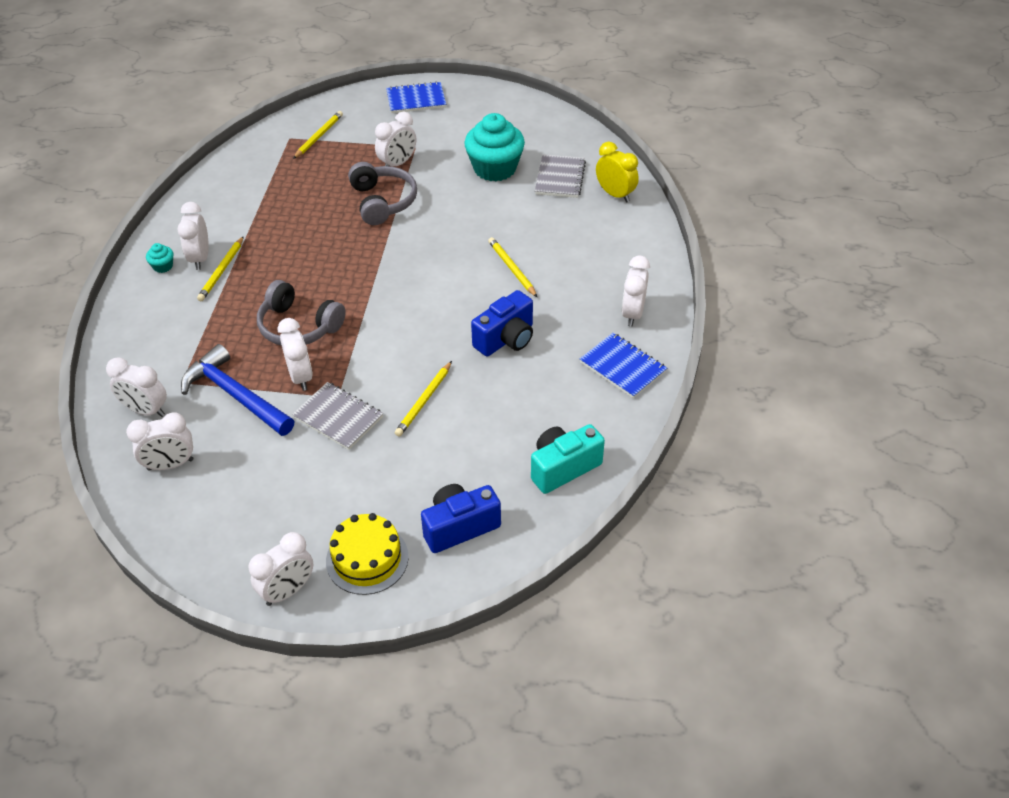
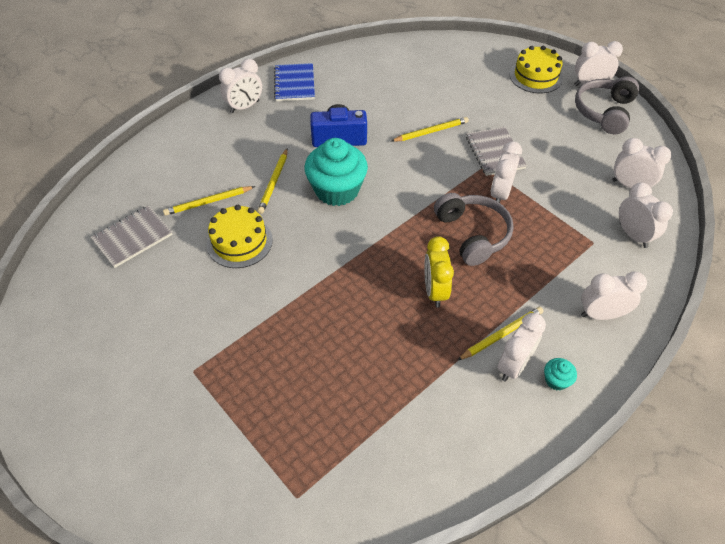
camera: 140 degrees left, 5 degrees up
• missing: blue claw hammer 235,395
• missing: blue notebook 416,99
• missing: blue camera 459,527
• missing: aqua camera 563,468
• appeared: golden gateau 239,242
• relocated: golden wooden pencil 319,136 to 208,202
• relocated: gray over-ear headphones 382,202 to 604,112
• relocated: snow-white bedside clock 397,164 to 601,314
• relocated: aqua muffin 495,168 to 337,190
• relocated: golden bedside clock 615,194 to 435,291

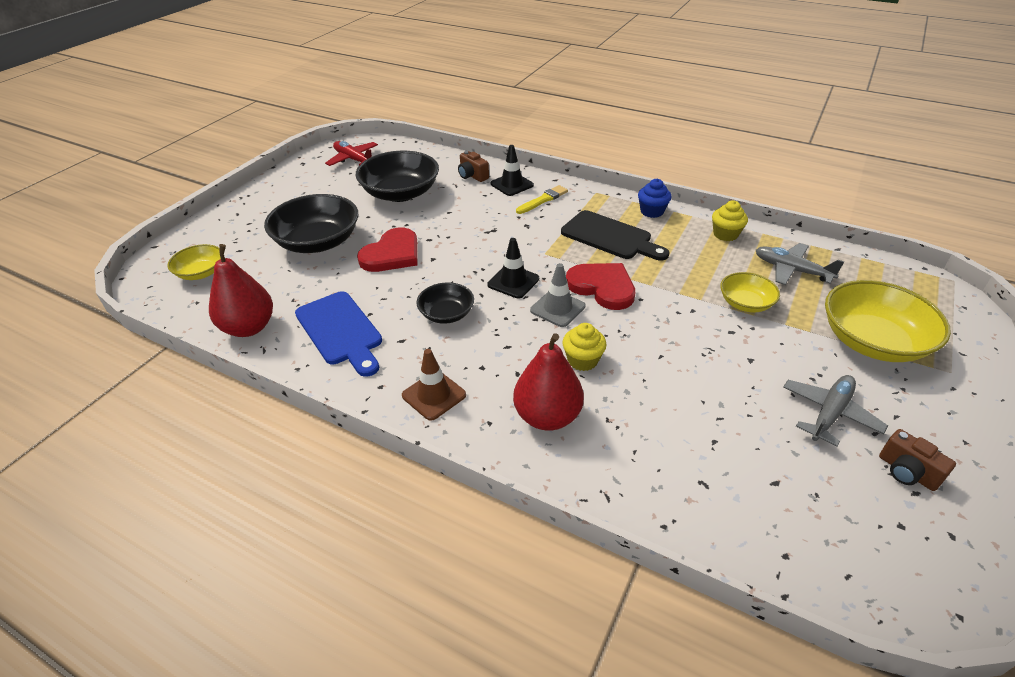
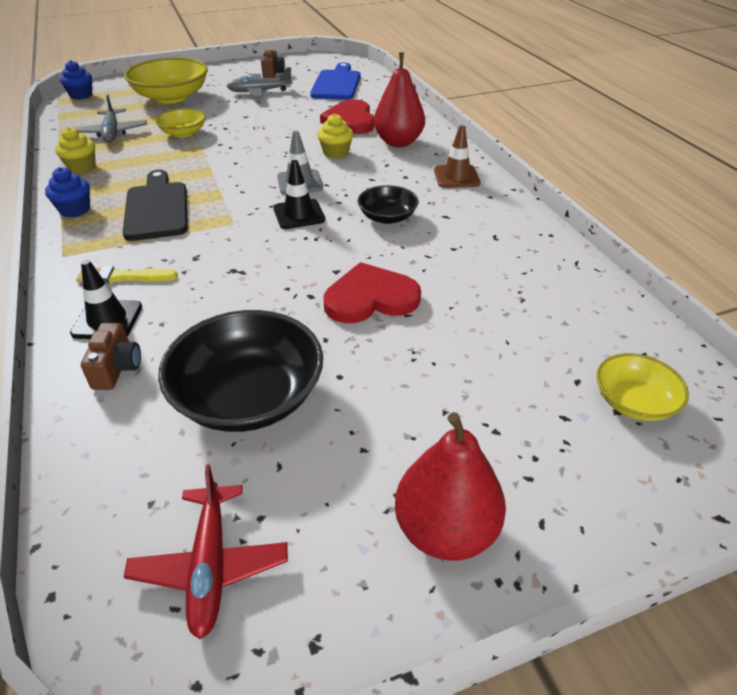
camera: 140 degrees left, 0 degrees up
• missing: black deep dish 318,242
• appeared: blue muffin 81,95
• relocated: crimson toy pear 249,328 to 445,530
• relocated: blue chopping board 340,331 to 337,84
• relocated: crimson heart shape 602,287 to 350,121

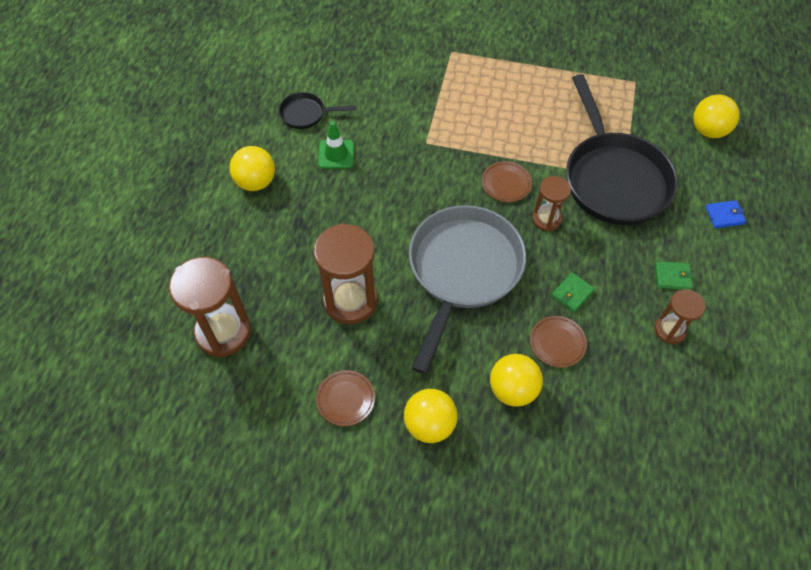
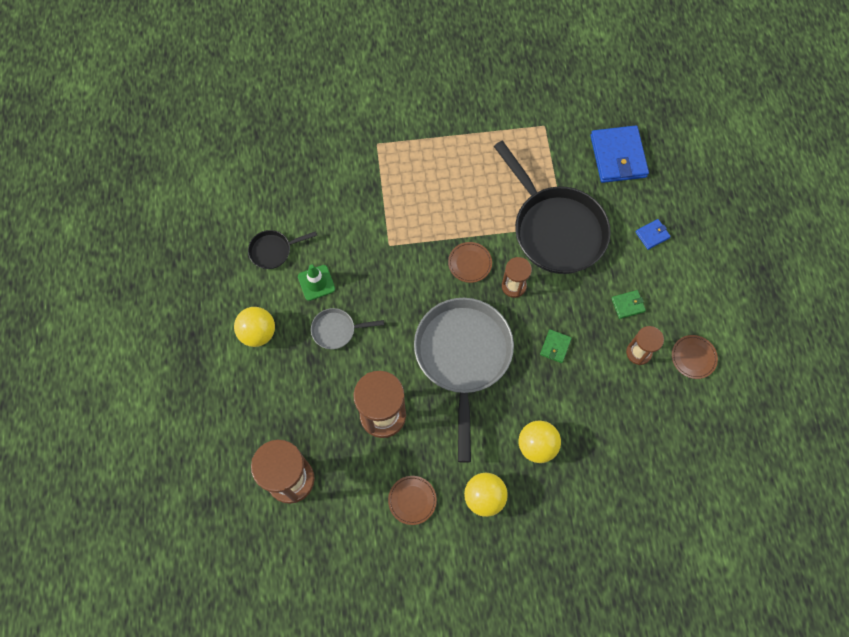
camera: 20 degrees left, 10 degrees up
• appeared: gray frying pan 336,330
• relocated: brown flat dish 557,343 to 693,357
• exchanged: golden ball 708,130 to blue billfold 618,156

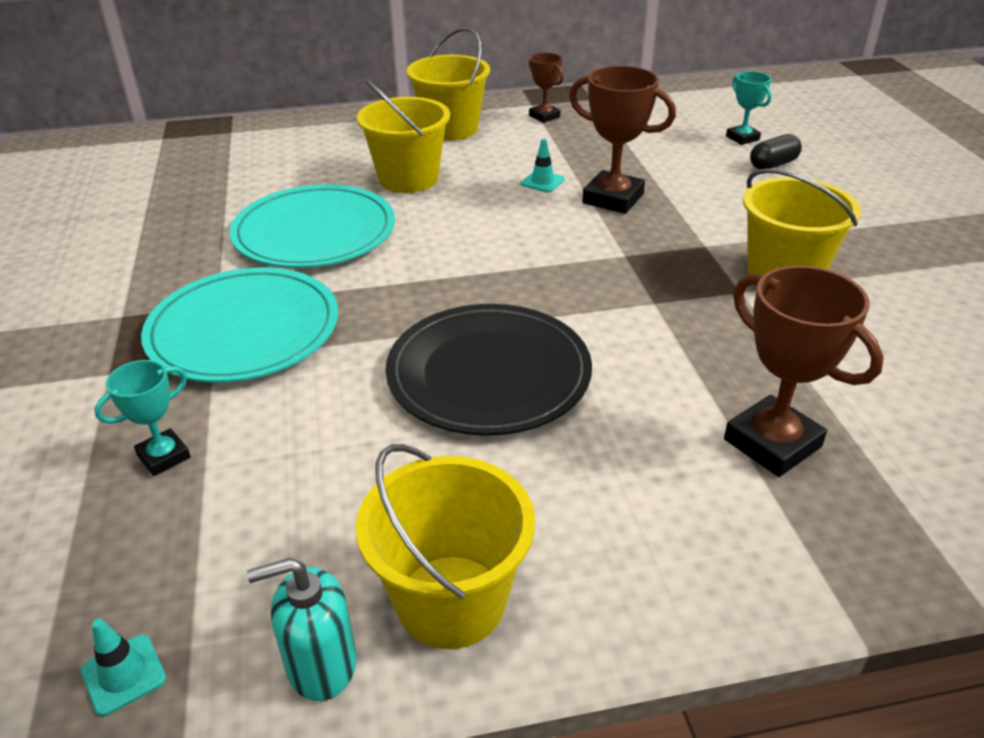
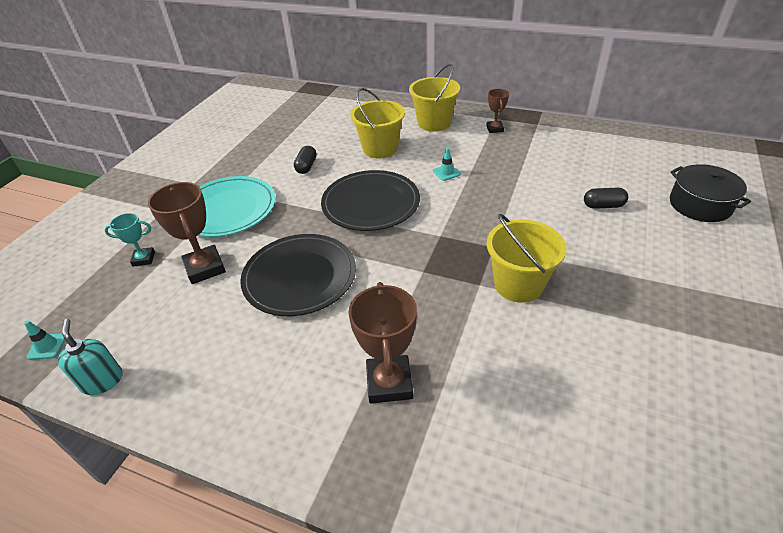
camera: 35 degrees right, 5 degrees up
• missing: golden bucket 451,601
• missing: aqua award cup 742,138
• appeared: black flat dish 371,203
• appeared: black cooking pot 700,205
• relocated: brown award cup 613,198 to 205,268
• exchanged: aqua flat dish 314,232 to black pill 306,167
• spun: aqua pump bottle 321,664 = 102,381 45 degrees clockwise

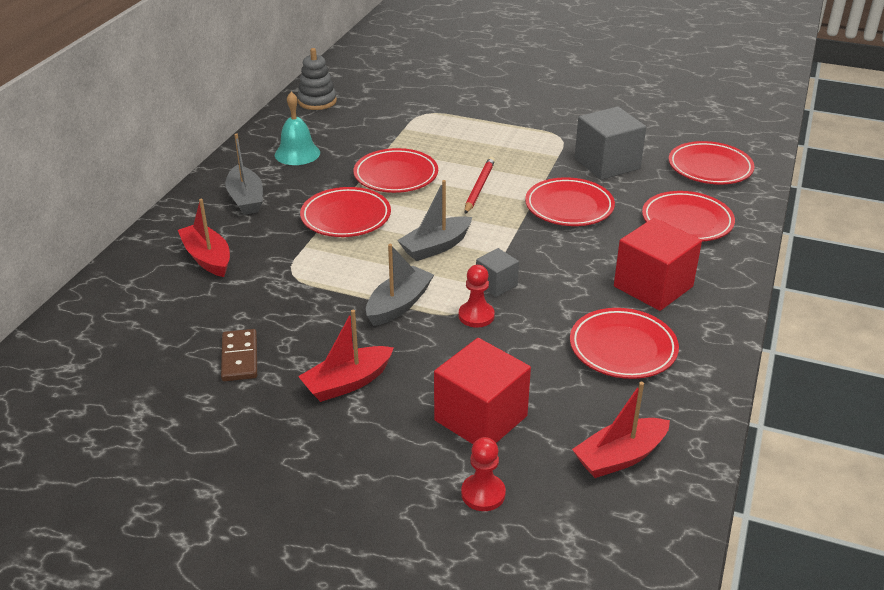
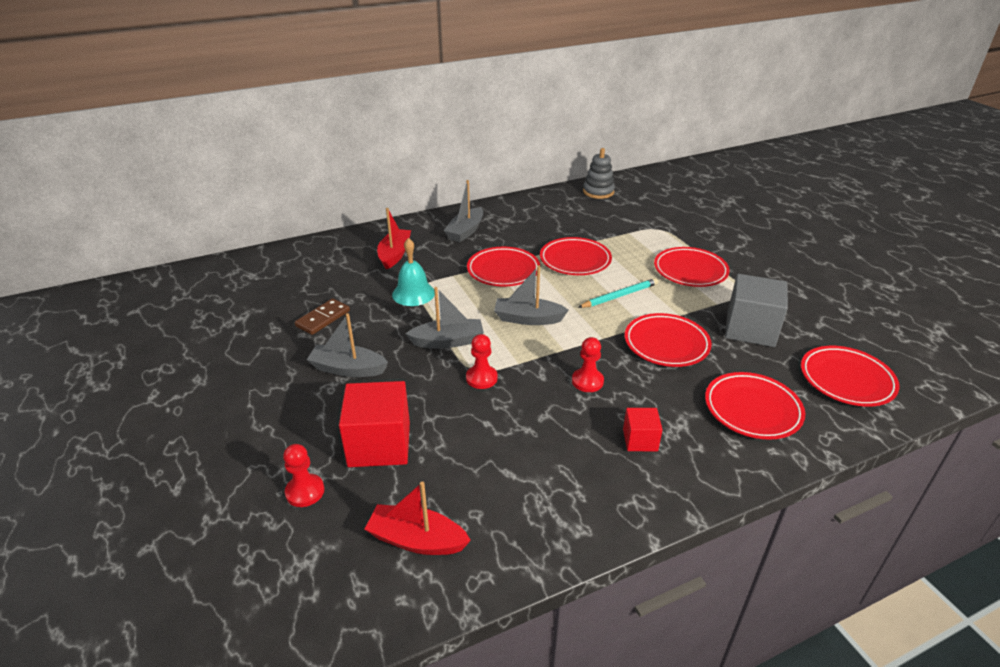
camera: 45 degrees right, 0 degrees up
• missing: gray block 496,284
• appeared: crimson pawn 587,381
• relocated: aqua school bell 297,153 to 413,293
• relocated: crimson flat dish 622,348 to 690,271
• colour: crimson sailboat 347,383 to gray sailboat 348,369
• colour: crimson wooden pencil 479,187 to aqua wooden pencil 619,296
• size: crimson block 653,286 = 640,440 x0.53

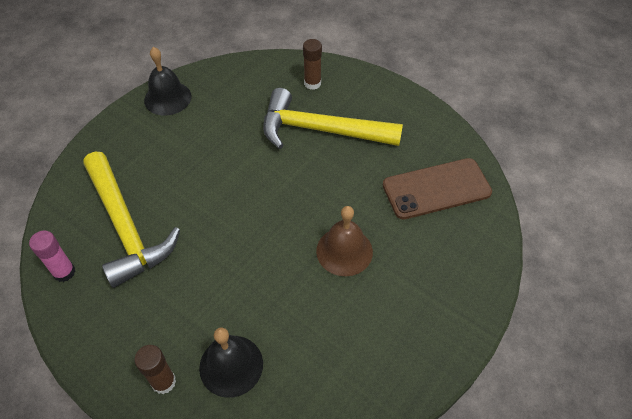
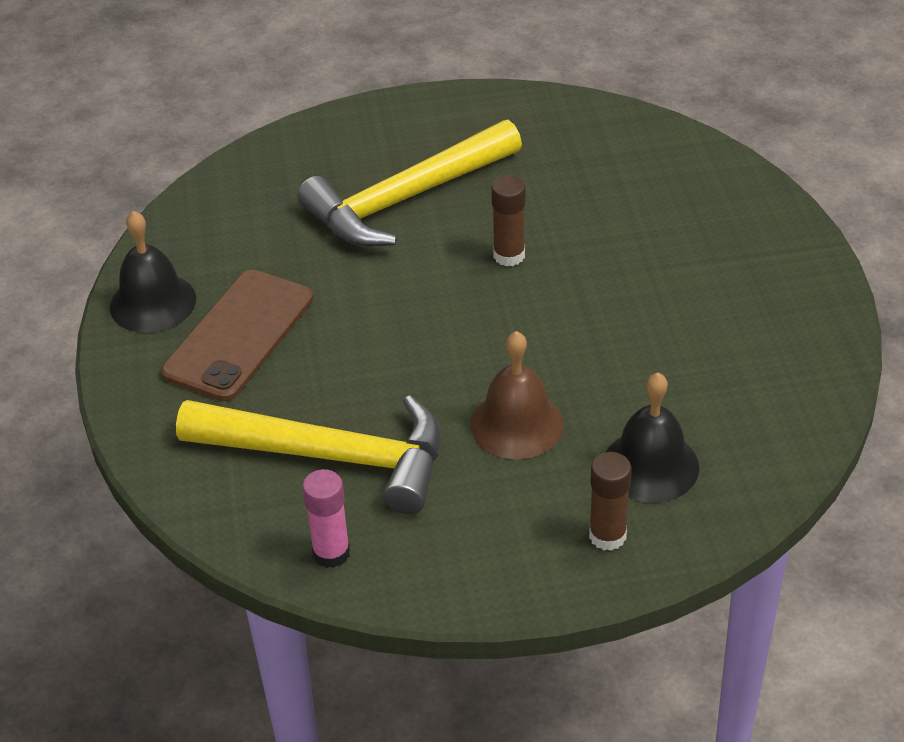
camera: 45 degrees left, 10 degrees down
• relocated: brown glue stick 312,83 to 509,255
• relocated: brown school bell 344,251 to 517,424
• relocated: brown smartphone 436,189 to 239,335

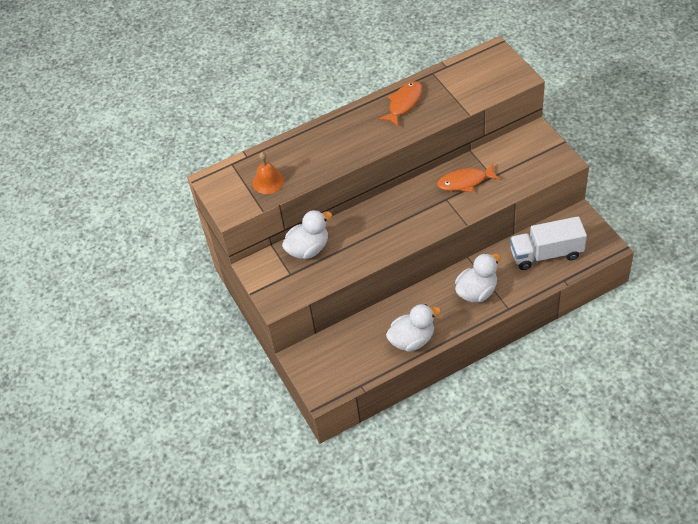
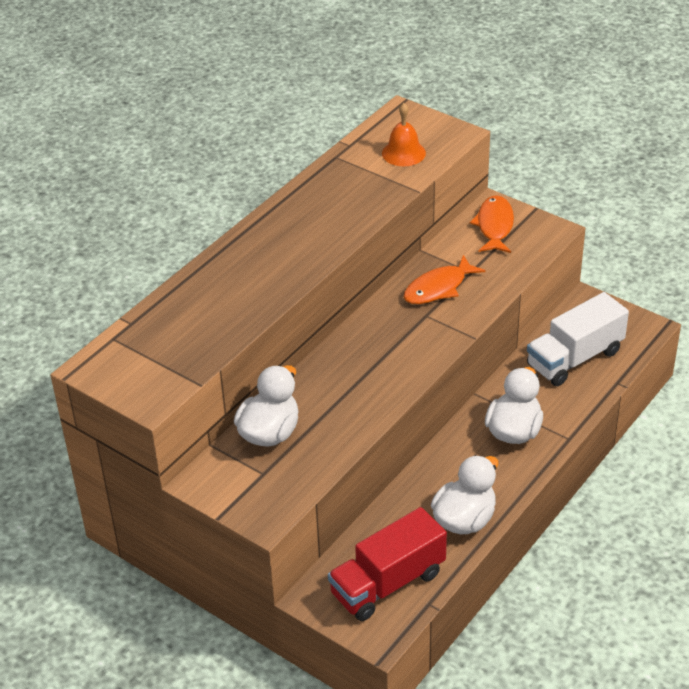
camera: 30 degrees left, 10 degrees down
• appeared: crimson toy truck 387,583
• relocated: orange-coloured school bell 268,181 to 403,153
• relocated: orange-coloured fish 404,103 to 494,226

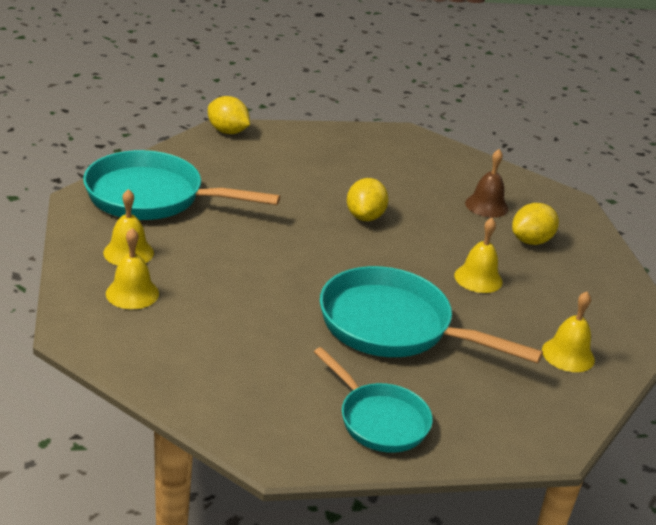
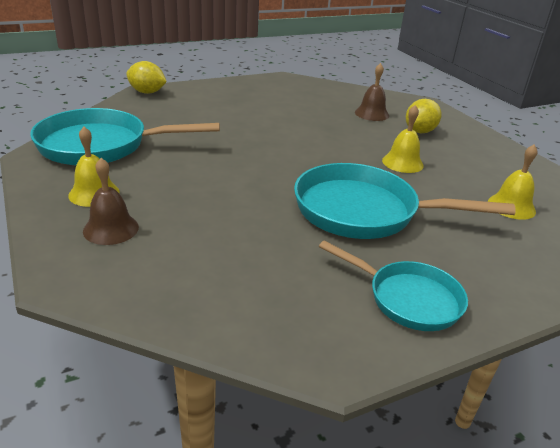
camera: 15 degrees left, 0 degrees up
• missing: golden lemon 365,217
• colour: golden school bell 132,293 to brown school bell 111,229

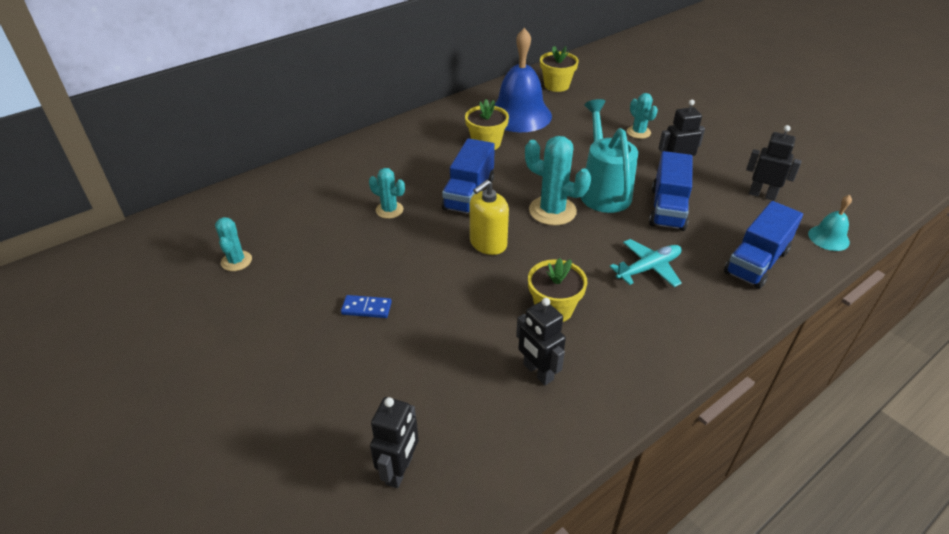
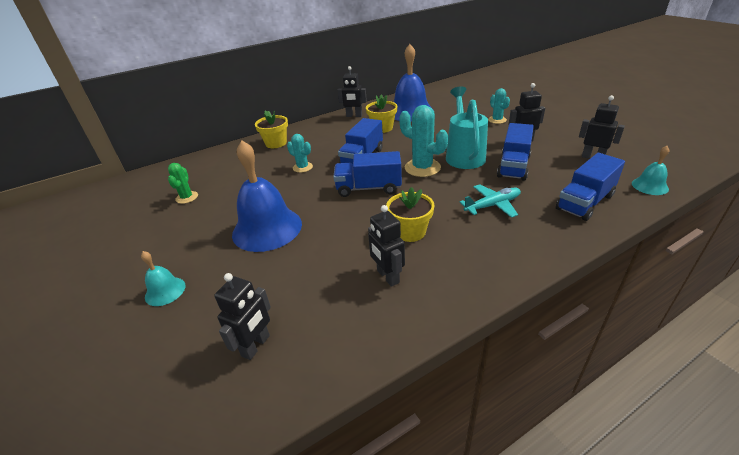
camera: 10 degrees right, 5 degrees down
• appeared: aqua school bell 165,291
• appeared: black robot figure 354,116
• relocated: golden potted plant 556,85 to 276,143
• exchanged: blue domino 366,308 to blue school bell 267,228
• exchanged: golden pump bottle 488,243 to blue toy truck 369,188
• colour: aqua prickly plant 236,261 to green prickly plant 187,197

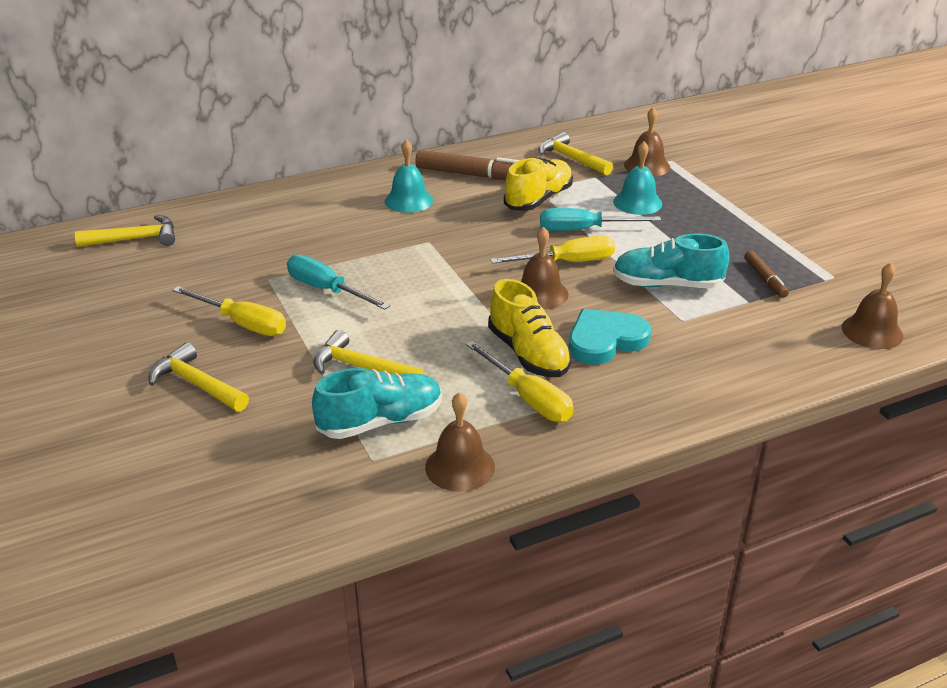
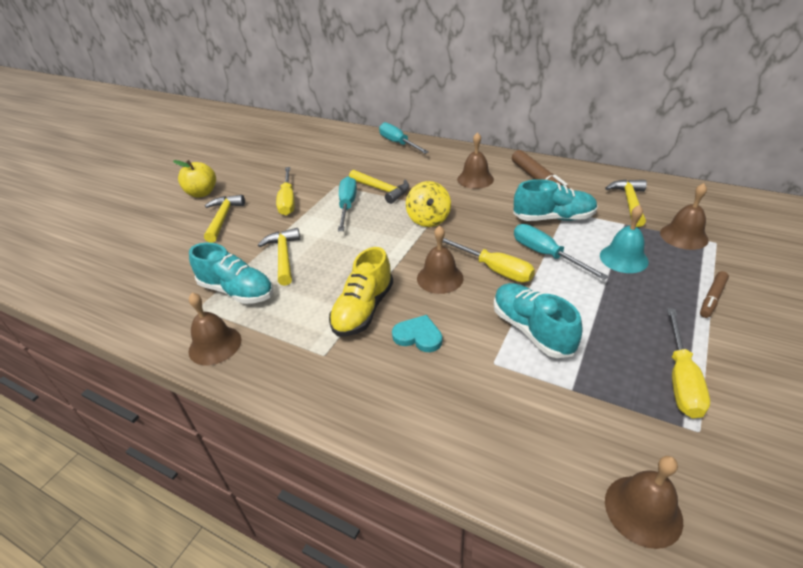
camera: 55 degrees right, 5 degrees up
• appeared: golden apple fruit 202,193
• appeared: aqua flat screwdriver 398,143
• appeared: golden spinning top 428,219
• relocated: golden claw hammer 135,239 to 381,190
• relocated: golden flat screwdriver 528,398 to 681,379
• relocated: brown felt pen 765,279 to 712,298
• colour: aqua school bell 408,200 to brown school bell 475,179
• colour: golden sneaker 538,199 to aqua sneaker 553,218
• size: aqua heart shape 605,340 = 418,336 x0.66

